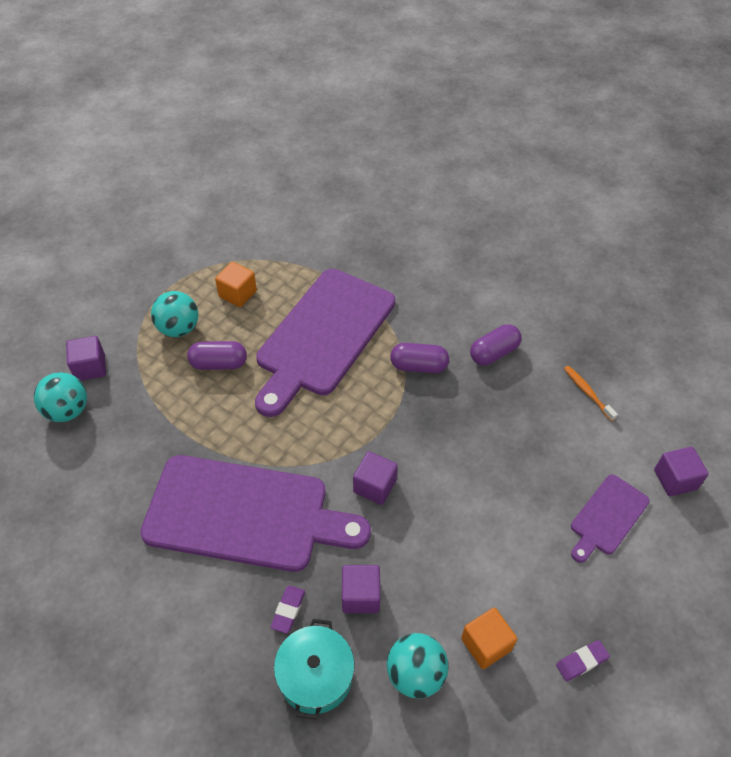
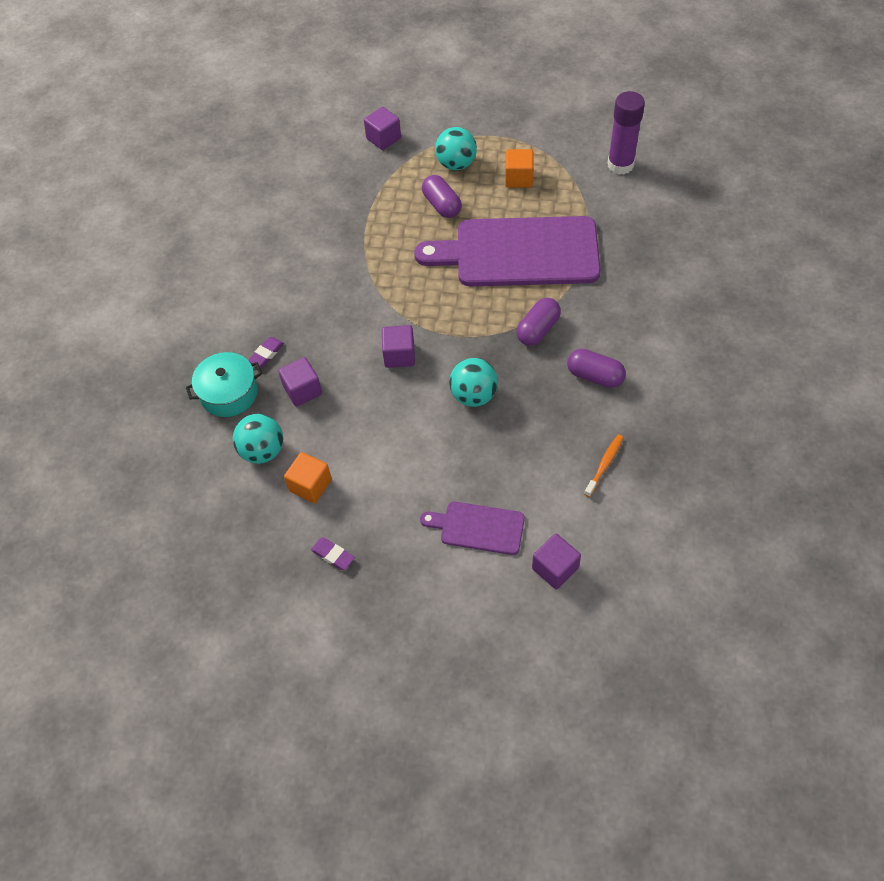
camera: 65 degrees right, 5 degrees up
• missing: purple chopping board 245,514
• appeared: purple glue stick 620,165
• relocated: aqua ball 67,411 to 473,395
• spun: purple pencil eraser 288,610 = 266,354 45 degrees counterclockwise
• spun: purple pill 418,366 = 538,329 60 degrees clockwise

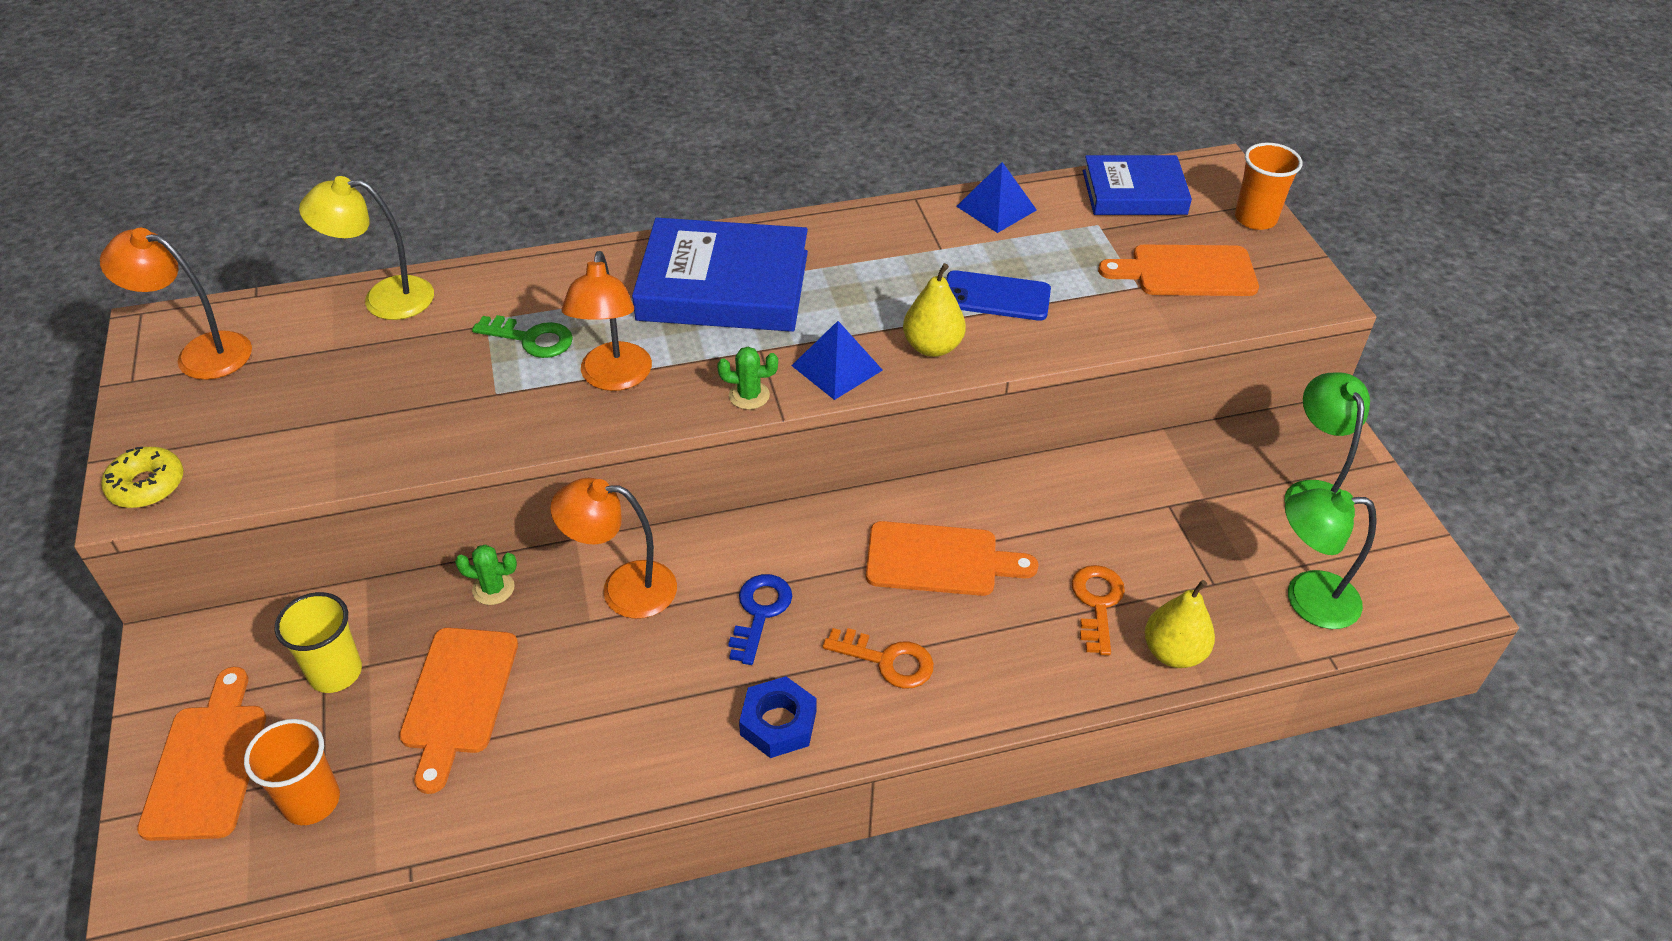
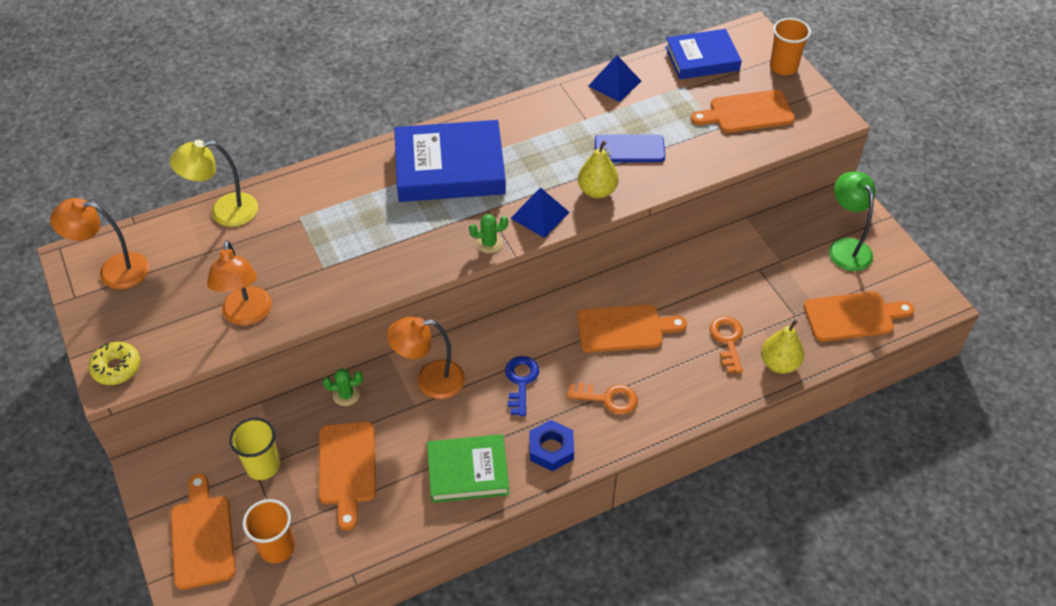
camera: 10 degrees left, 5 degrees up
• missing: green key 531,339
• appeared: green hardcover 468,471
• relocated: orange-coloured lamp 614,378 to 247,315
• exchanged: green lamp 1307,598 to orange-coloured chopping board 853,316

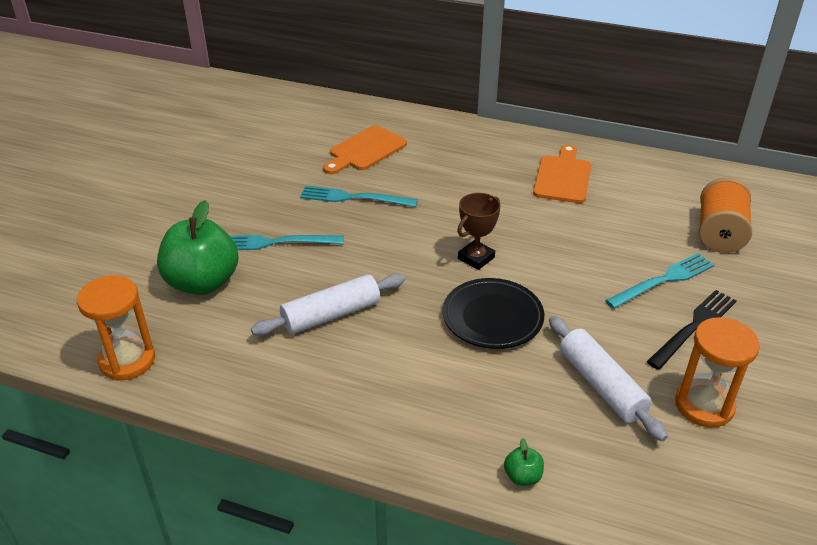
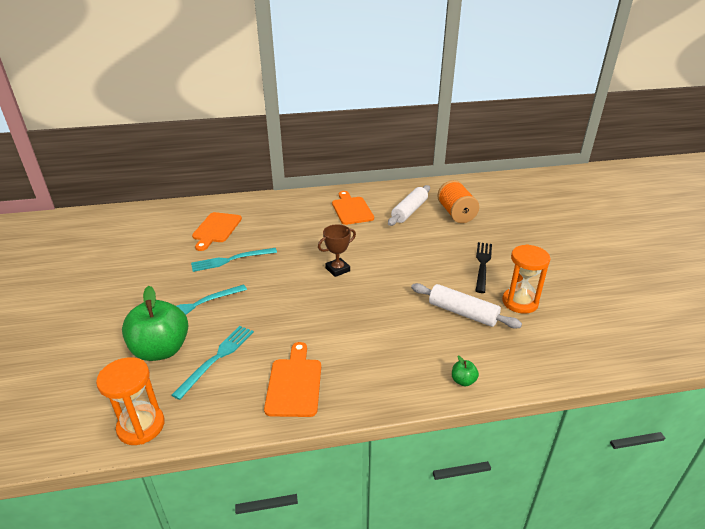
camera: 30 degrees left, 5 degrees down
• missing: black flat dish 492,318
• appeared: orange-coloured chopping board 294,384
• relocated: snow-white pastry roller 331,315 to 409,211
• relocated: aqua table fork 663,280 to 217,358
• spun: brown award cup 476,258 = 337,269 45 degrees clockwise

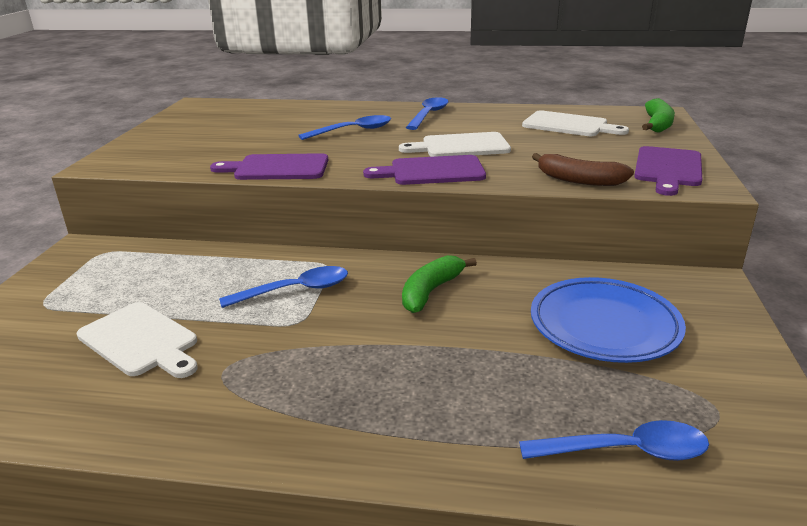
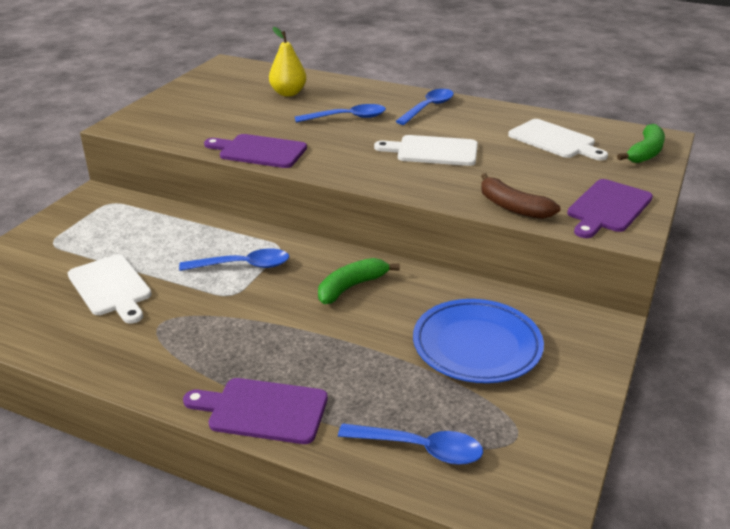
camera: 15 degrees right, 5 degrees up
• appeared: golden toy pear 288,93
• relocated: purple chopping board 432,171 to 262,410

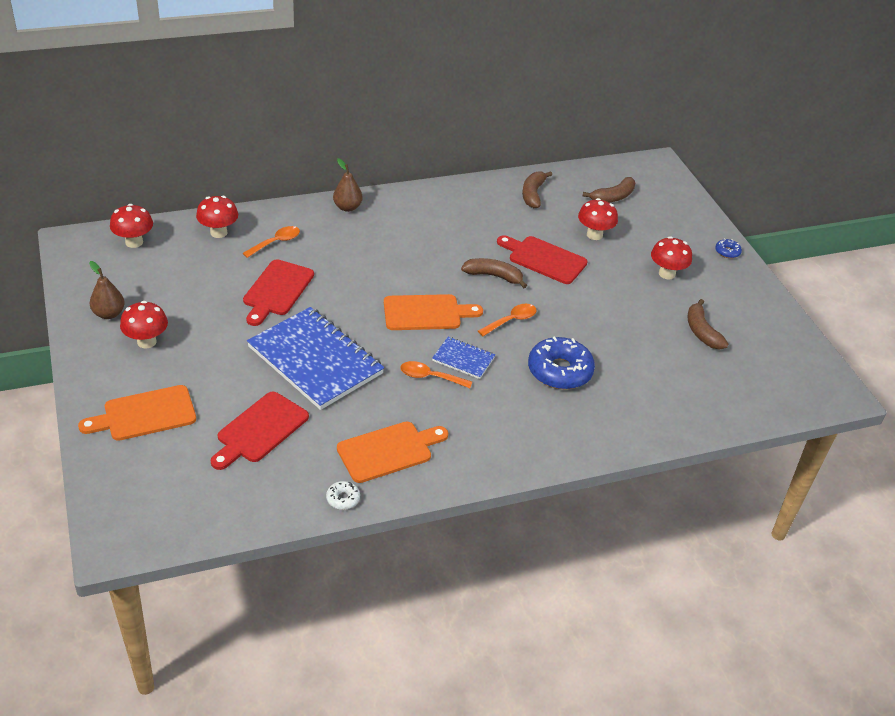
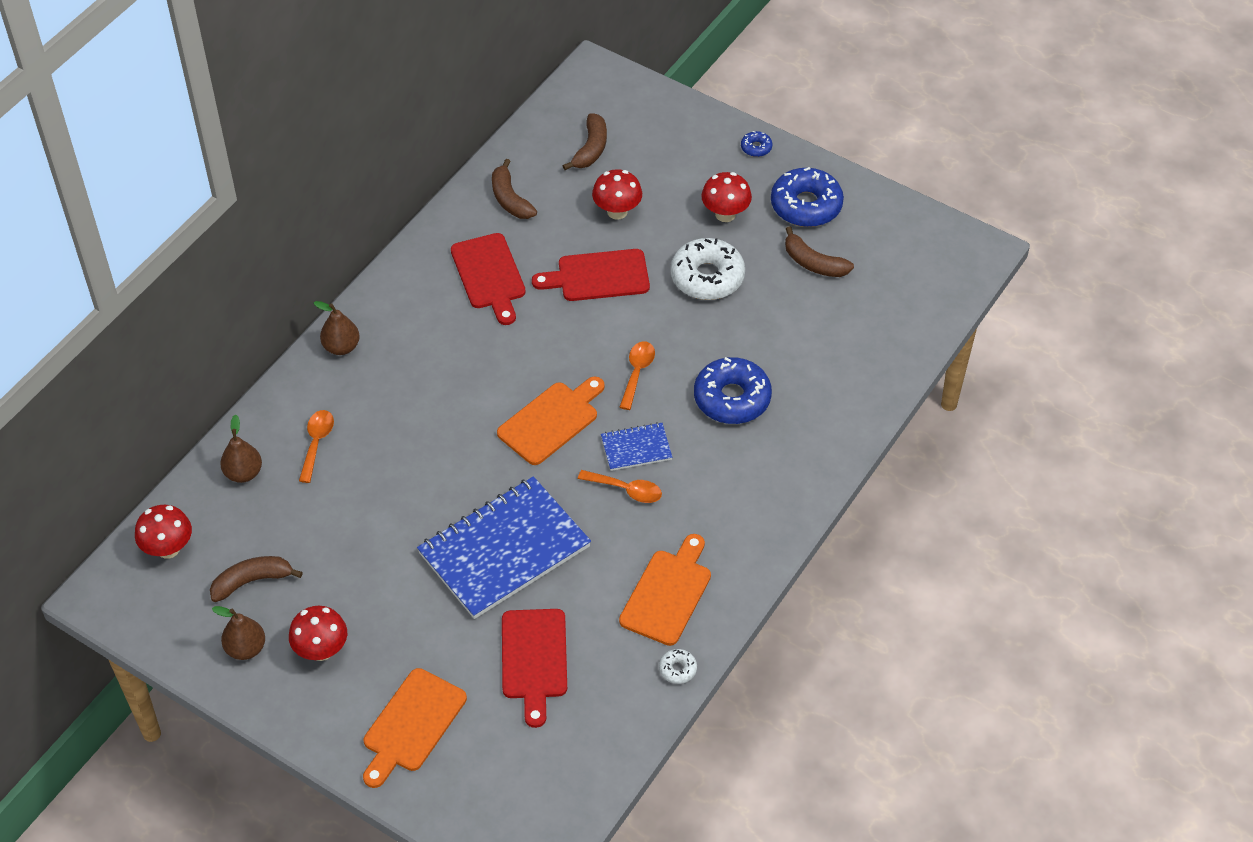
camera: 35 degrees left, 10 degrees up
• appeared: snow-white glazed donut 707,277
• appeared: blue glazed donut 806,205
• relocated: crimson chopping board 277,290 to 489,275
• relocated: brown toy banana 494,276 to 252,581
• exchanged: crimson mushroom 218,232 to brown toy pear 243,473
• spun: blue notebook 315,360 = 504,550 45 degrees counterclockwise
• spun: orange-coloured teaspoon 430,377 = 626,490 135 degrees counterclockwise

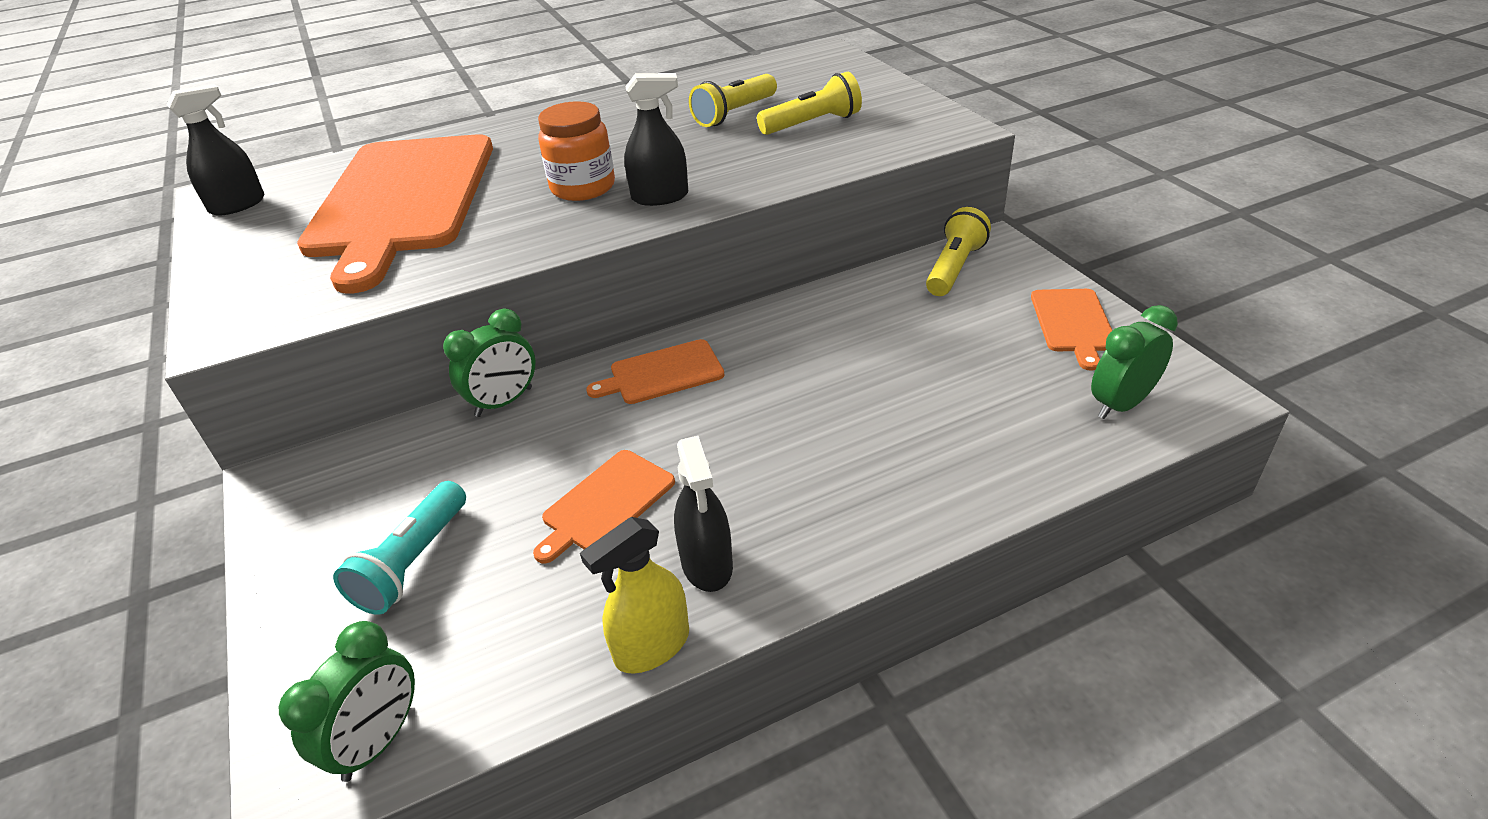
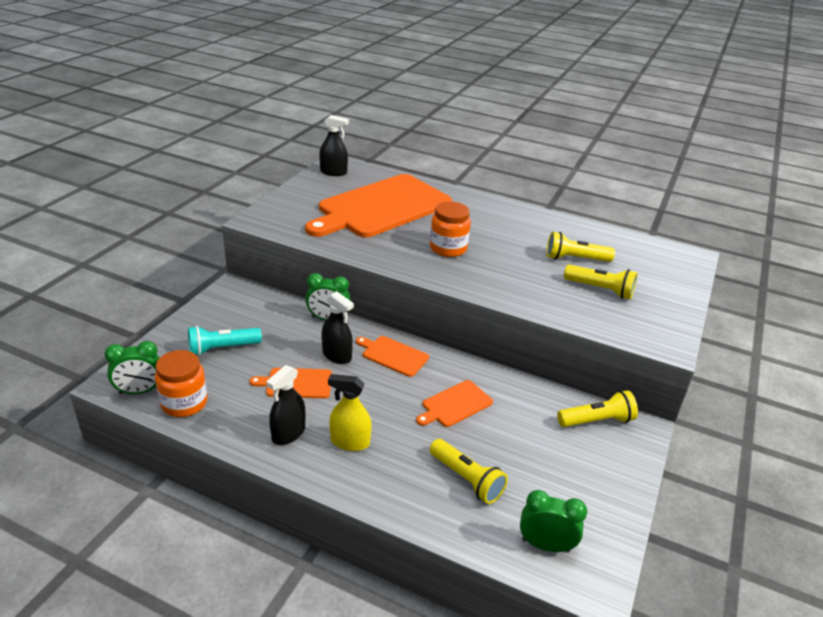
camera: 45 degrees right, 5 degrees down
• appeared: orange-coloured preserve jar 184,403
• appeared: golden torch 467,479
• relocated: golden spray bottle 652,646 to 350,442
• relocated: black spray bottle 660,197 to 337,355
• relocated: orange-coloured chopping board 1073,323 to 455,404

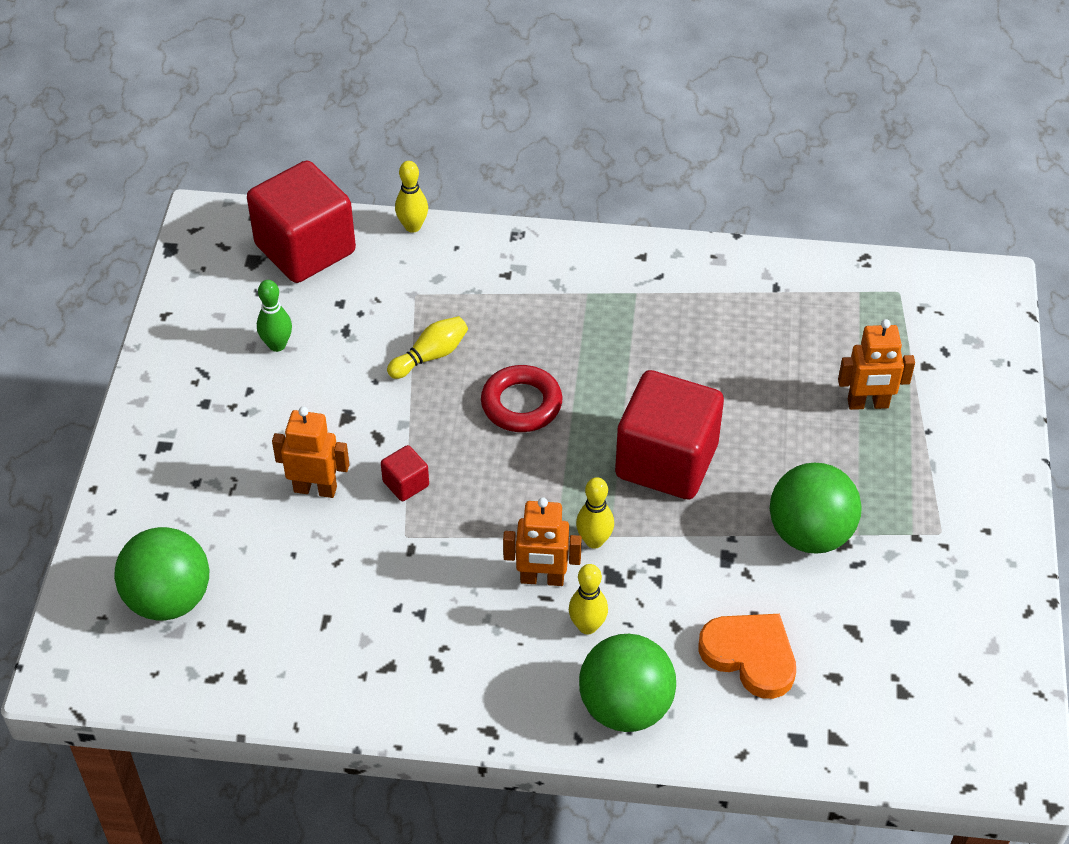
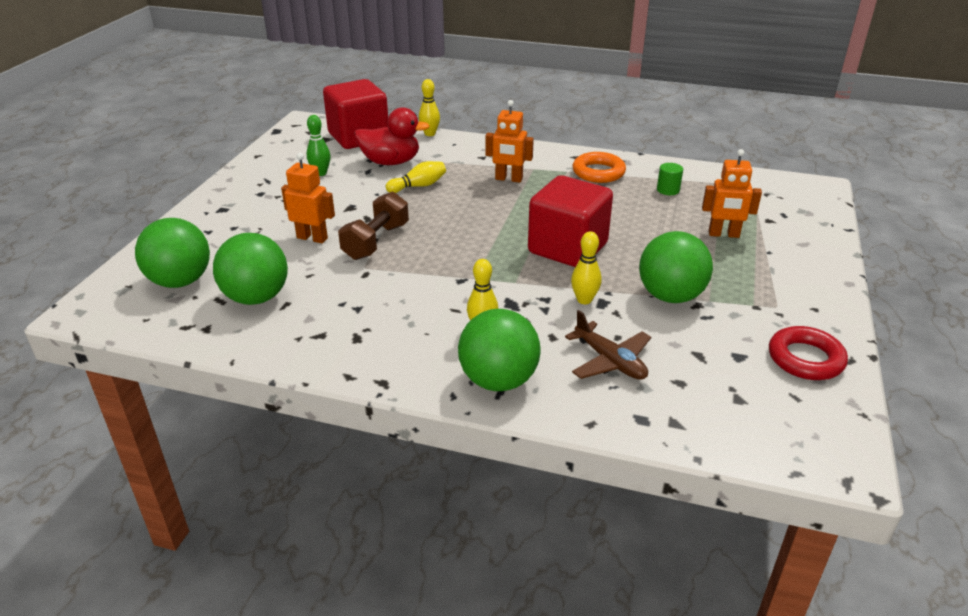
camera: 10 degrees right, 15 degrees down
• appeared: green ball 256,298
• appeared: crimson duck 391,162
• appeared: orange-coloured ring 598,172
• appeared: green cylinder 668,190
• relocated: crimson ring 521,404 to 805,359
• relocated: orange-coloured robot figure 542,579 to 508,179
• relocated: golden tenpin 594,541 to 584,300
• exchanged: crimson block 406,484 to brown free weight 376,241
• exchanged: orange-coloured heart shape 750,656 to brown plane 610,361

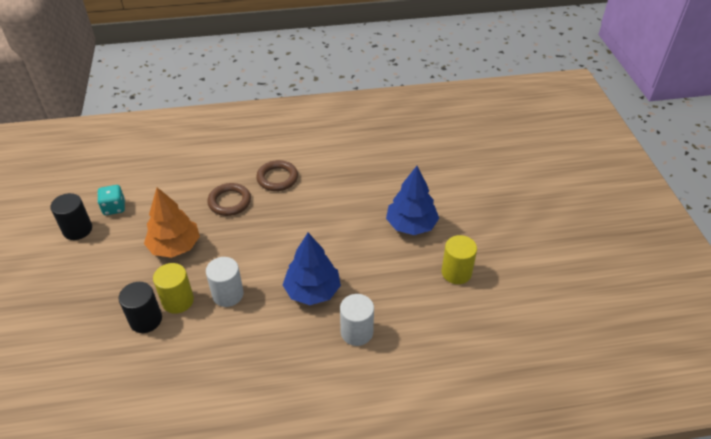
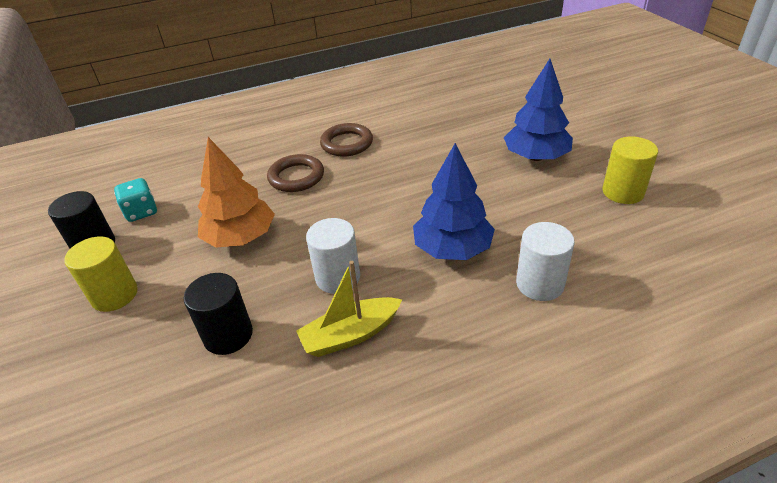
camera: 10 degrees left, 5 degrees down
• appeared: golden sailboat 350,335
• relocated: golden cylinder 178,301 to 114,295

